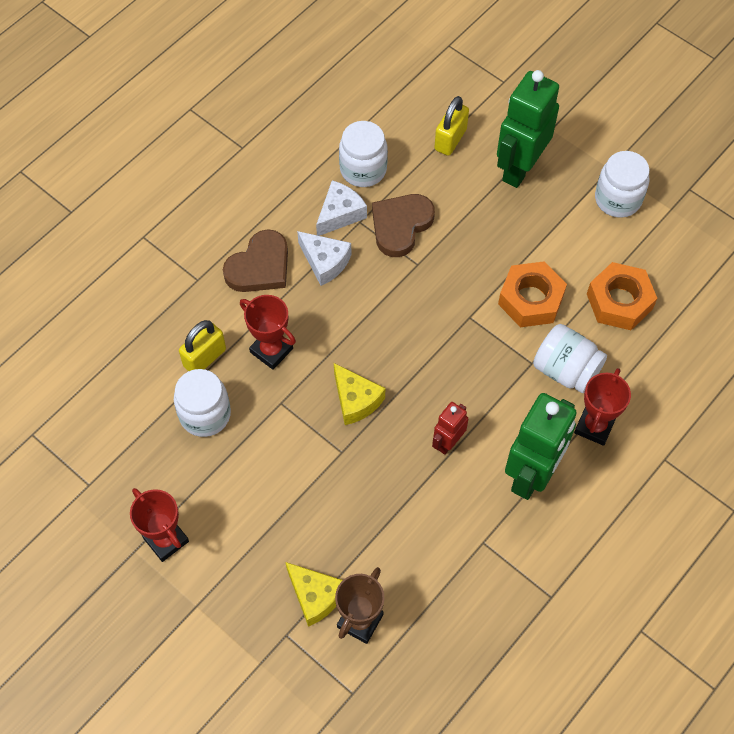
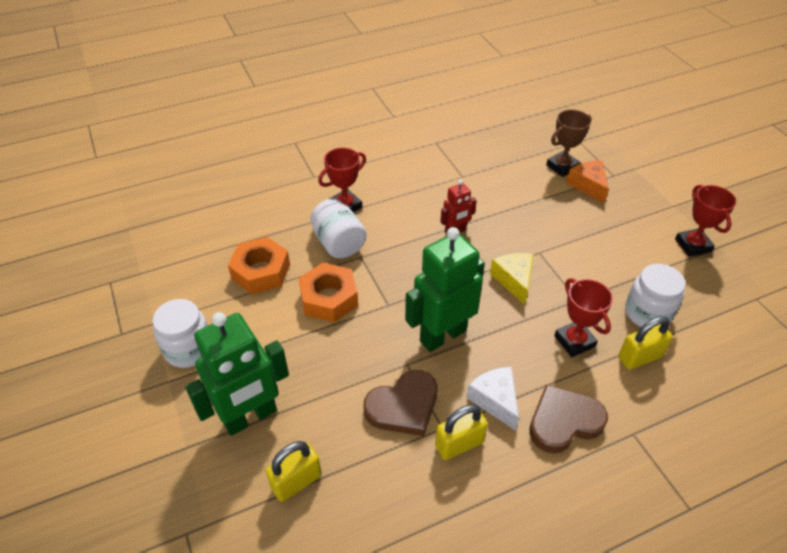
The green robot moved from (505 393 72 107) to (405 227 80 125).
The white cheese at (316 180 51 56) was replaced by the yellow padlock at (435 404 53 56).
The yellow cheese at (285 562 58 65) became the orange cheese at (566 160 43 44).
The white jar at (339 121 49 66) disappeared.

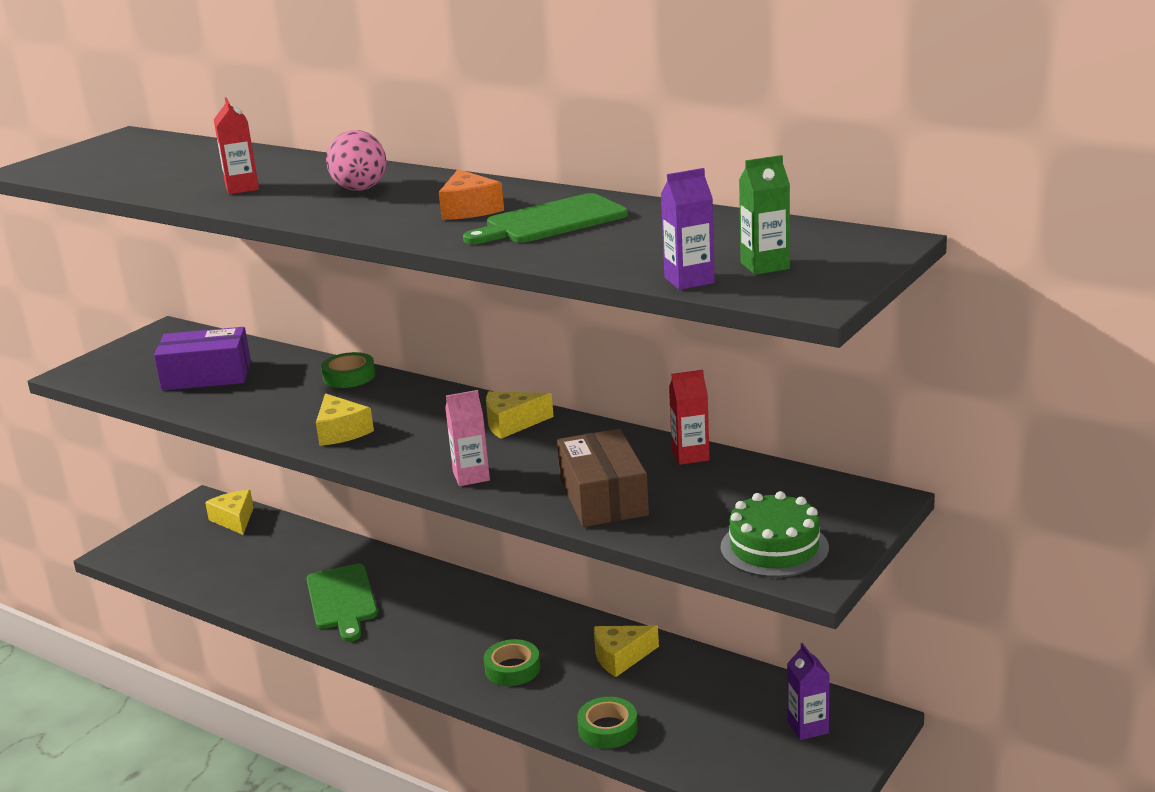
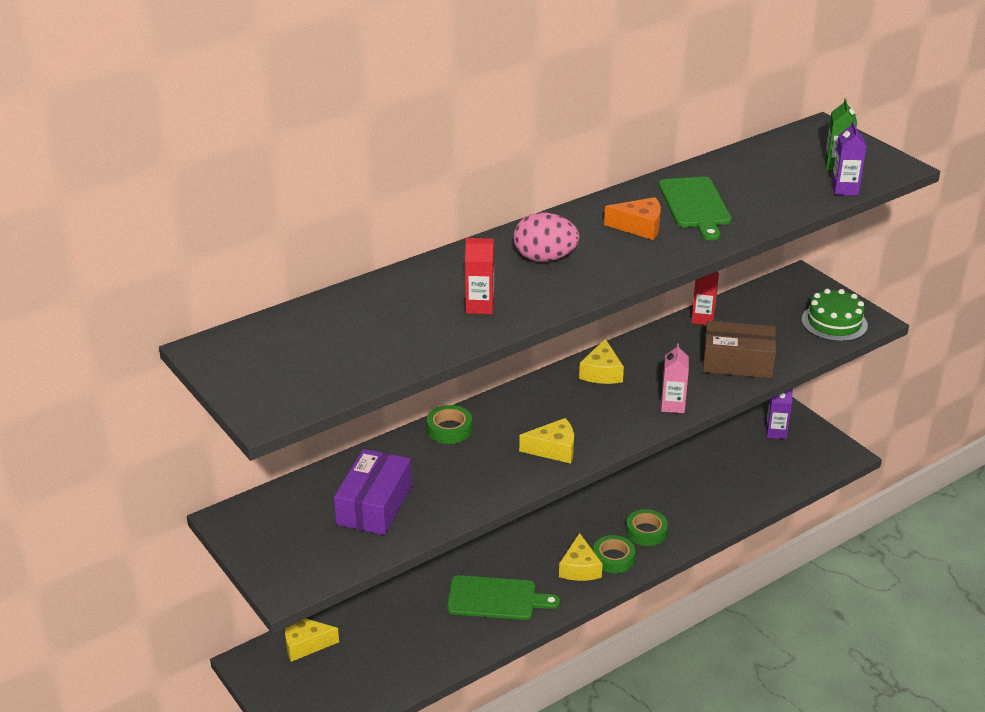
The yellow cheese moved from (594 626 65 51) to (559 533 44 48).
The green tape moved from (577 697 61 52) to (593 535 42 38).

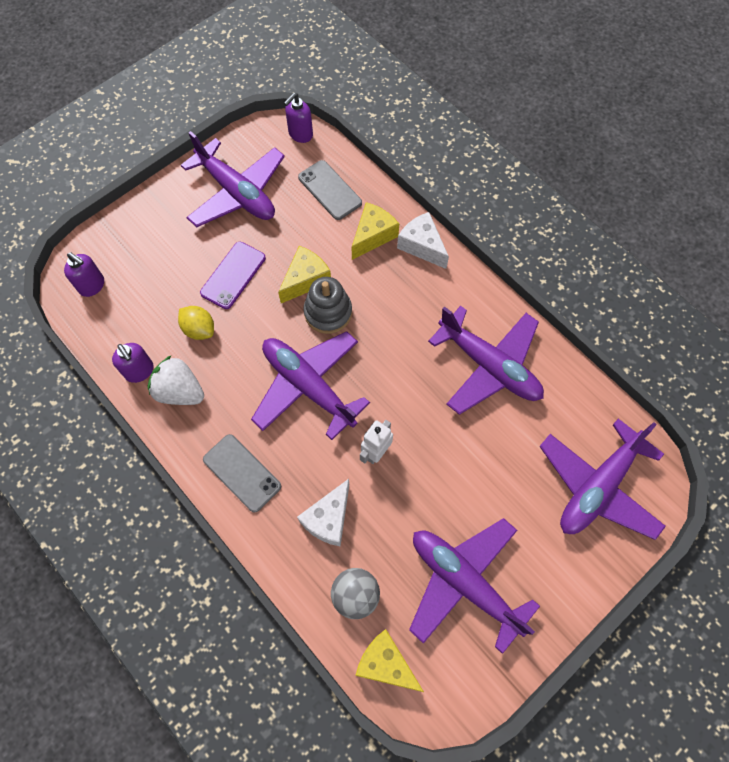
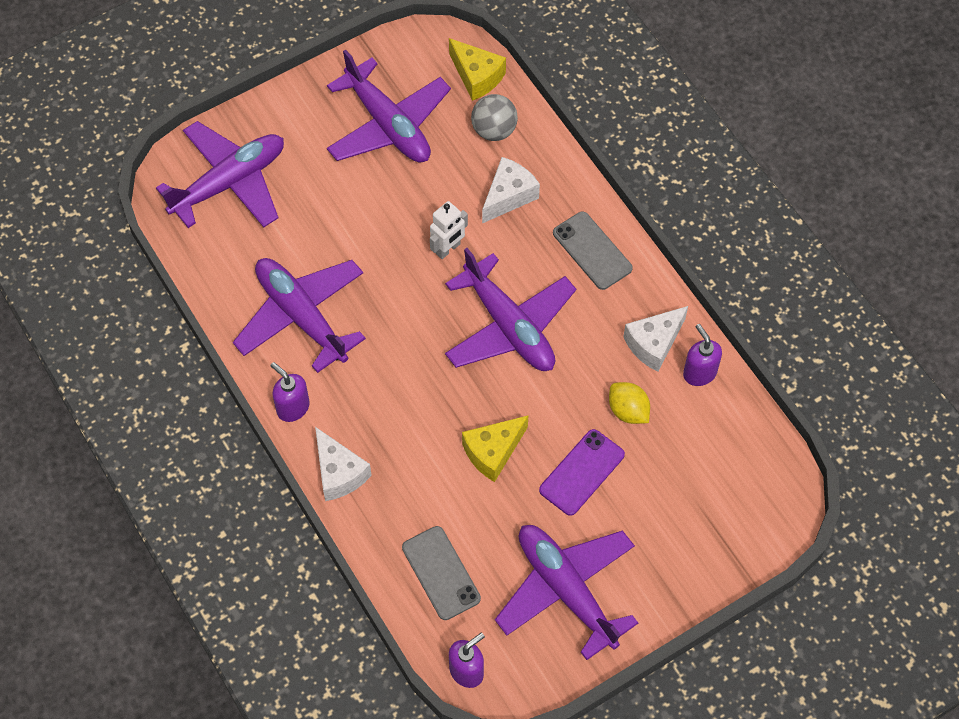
The purple soap dispenser moved from (64 253 40 44) to (270 362 40 60).
The white strawberry at (148 356 56 49) was replaced by the white cheese at (623 306 65 66).
The grey stacking toy at (303 277 49 57) disappeared.
The yellow cheese at (351 202 48 58) disappeared.

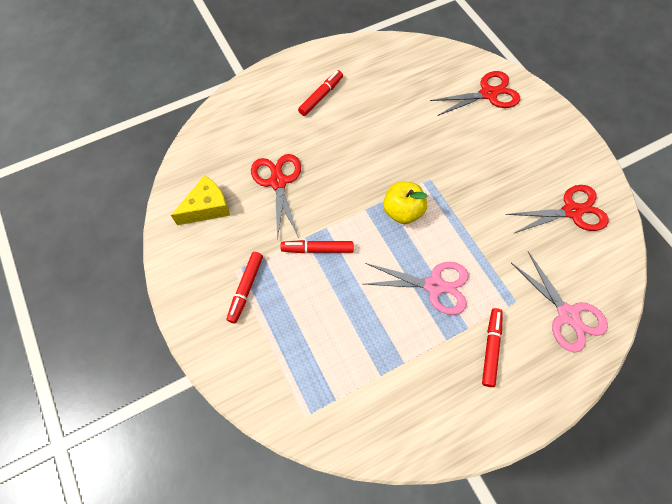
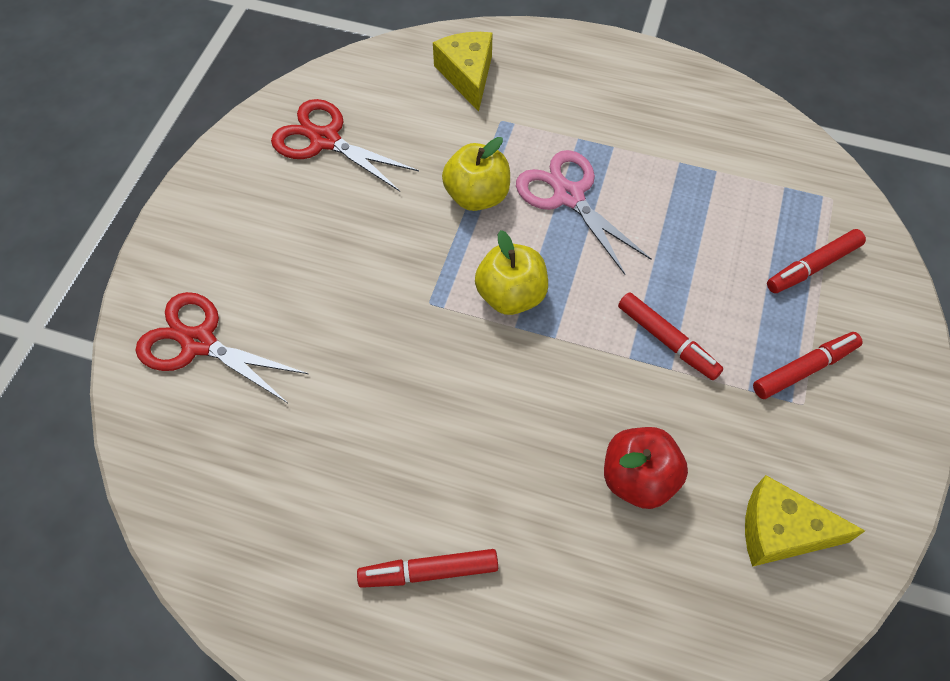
The pink scissors at (511 252 97 101) was replaced by the yellow cheese at (433 32 60 80).
The yellow apple at (442 137 68 74) appeared.
The red scissors at (251 154 50 87) was replaced by the red apple at (604 427 84 82).
The red marker moved from (482 308 21 79) to (767 229 99 64).

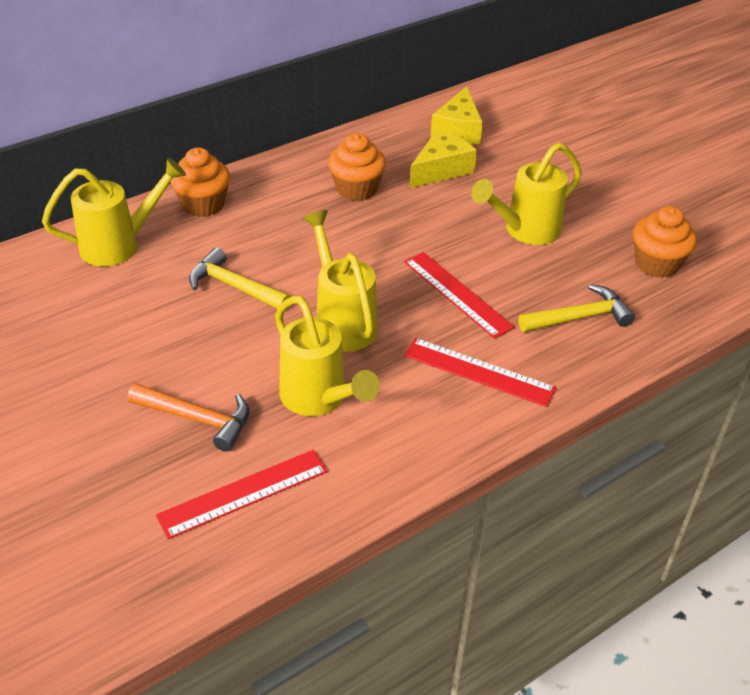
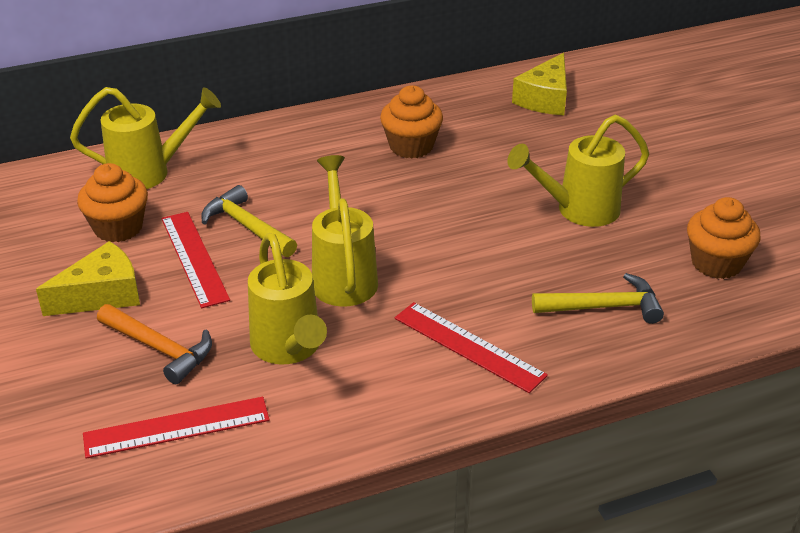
The yellow cheese moved from (410 129 67 59) to (36 241 104 75).
The orange cupcake moved from (170 148 60 69) to (77 163 71 79).
The red ruler moved from (404 252 111 87) to (161 212 69 96).

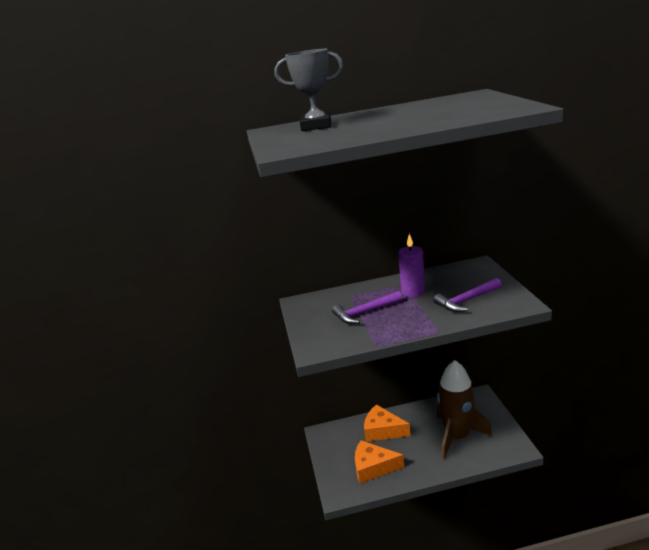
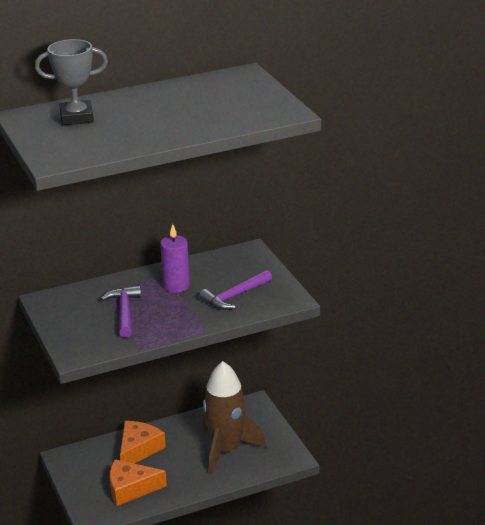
The purple hammer at (332 291 71 33) turned 120 degrees clockwise.
The orange cheese at (364 404 47 38) turned 105 degrees clockwise.

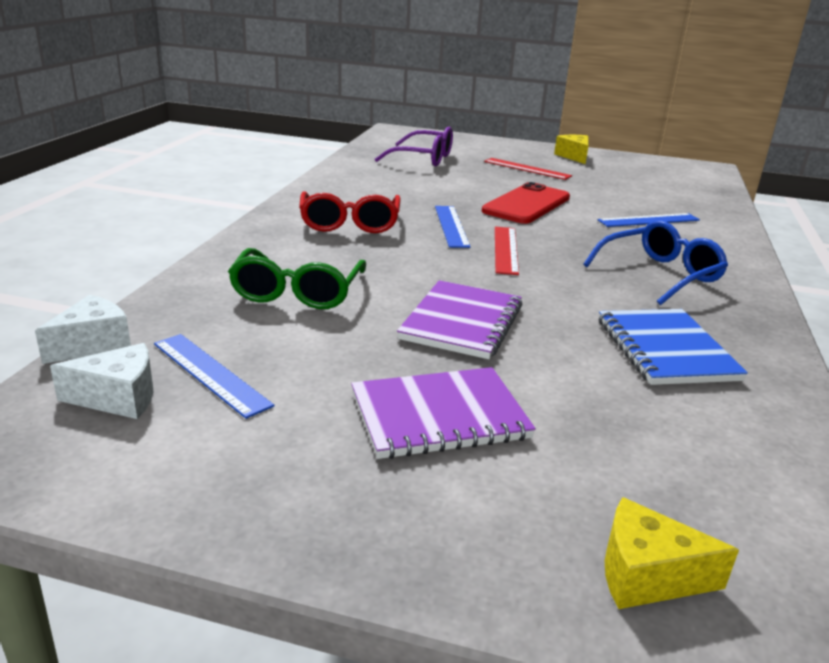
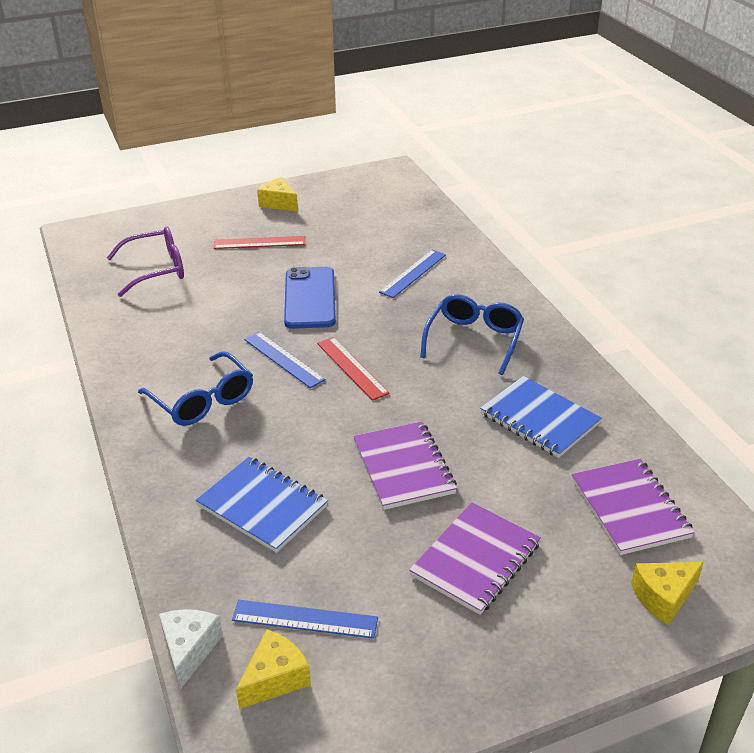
The red glasses at (299 191 102 42) became the blue glasses at (138 351 115 75).
The green glasses at (228 248 138 61) was replaced by the blue notebook at (196 457 132 96).
The white cheese at (50 343 103 76) became the yellow cheese at (236 629 75 80).
The red phone at (482 182 88 42) became the blue phone at (284 267 52 62).
The purple notebook at (572 459 123 96) appeared.

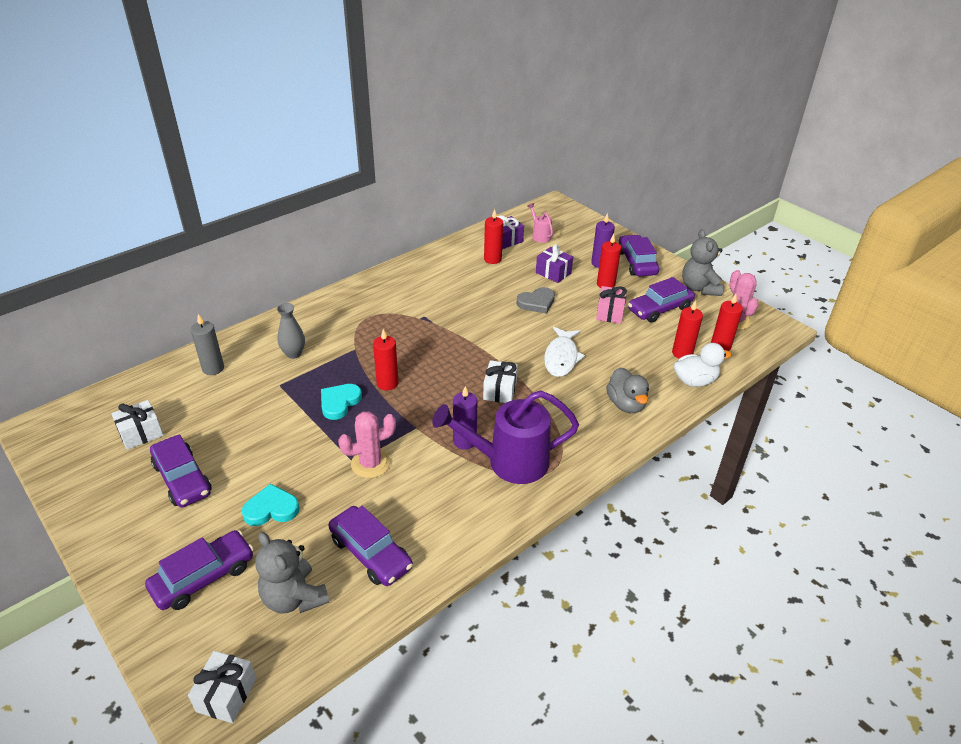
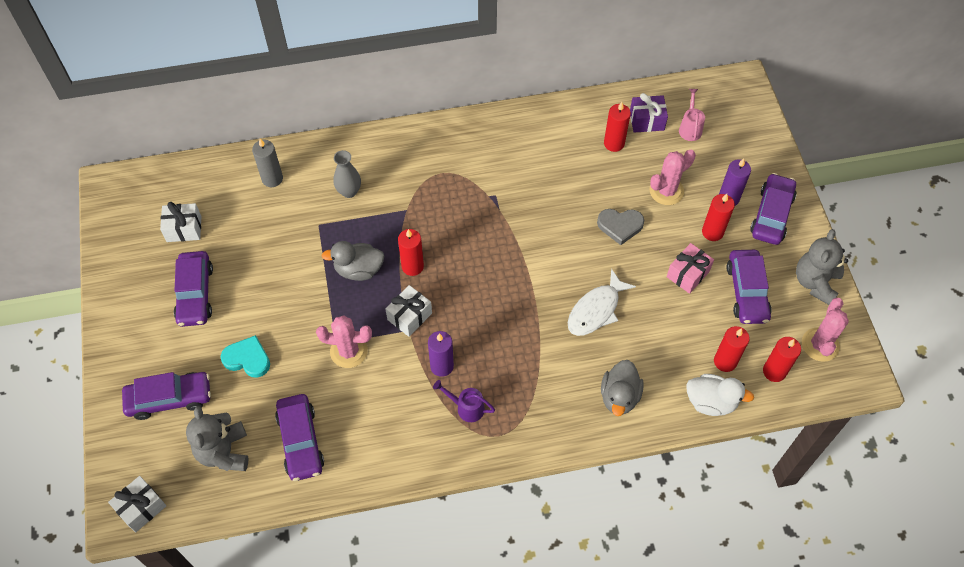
The turquoise heart at (321 384 41 36) was replaced by the grey duck at (321 241 63 40).
The white gift moved from (483 360 35 43) to (385 285 47 52).
The purple watering can at (432 390 147 94) changed to 0.46 times the size.
The purple gift at (536 244 37 39) was replaced by the pink cactus at (650 150 46 55).
The purple car at (628 277 67 46) turned 90 degrees counterclockwise.

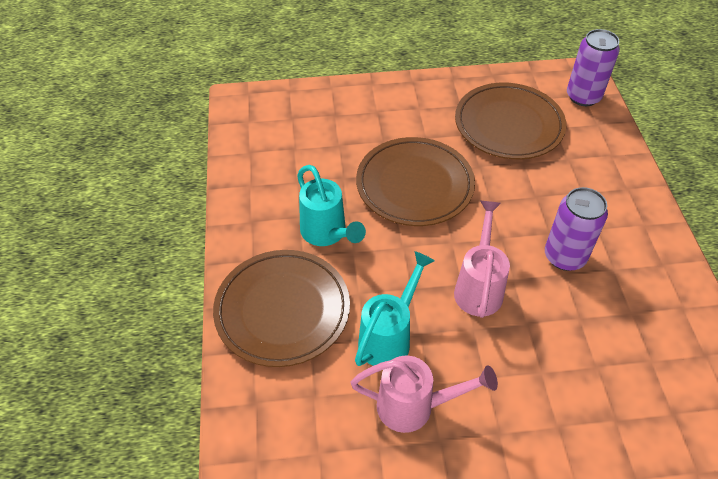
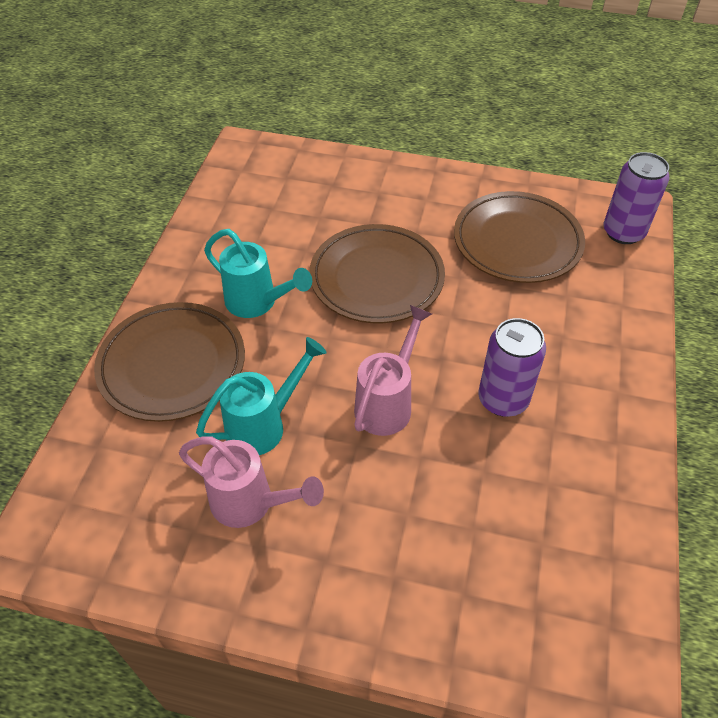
The turquoise watering can at (297 165 69 81) turned 45 degrees counterclockwise.

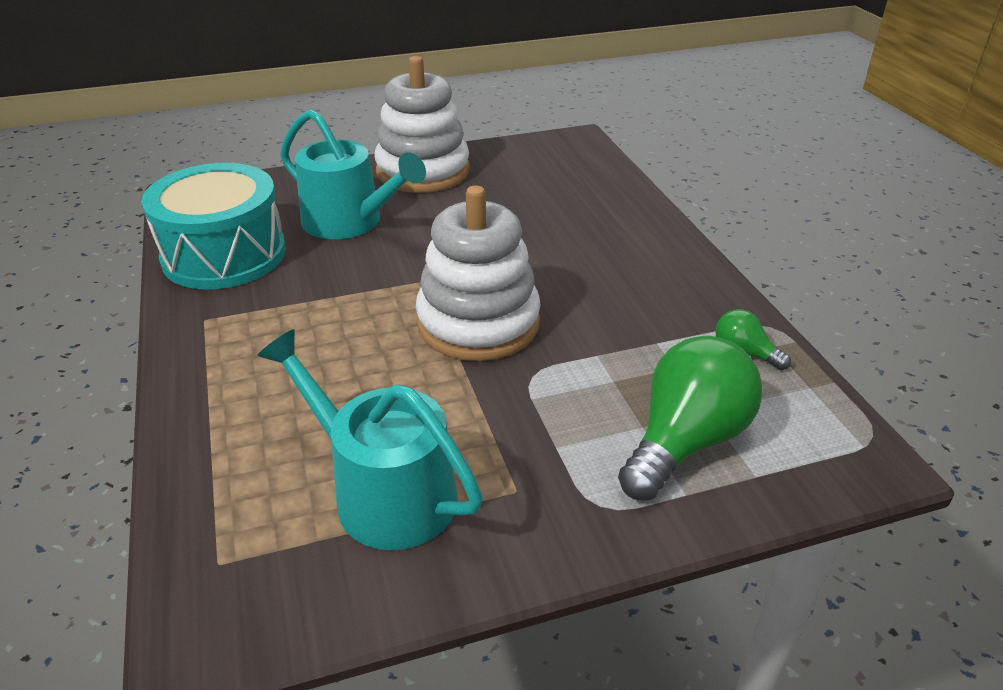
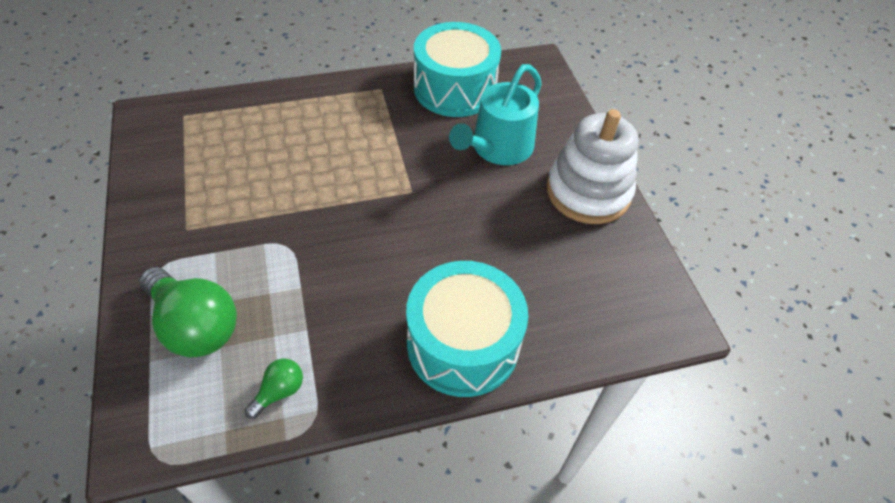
The turquoise drum at (406 261 122 136) appeared.
The turquoise watering can at (257 329 226 221) disappeared.
The white stacking toy at (416 185 125 176) disappeared.

